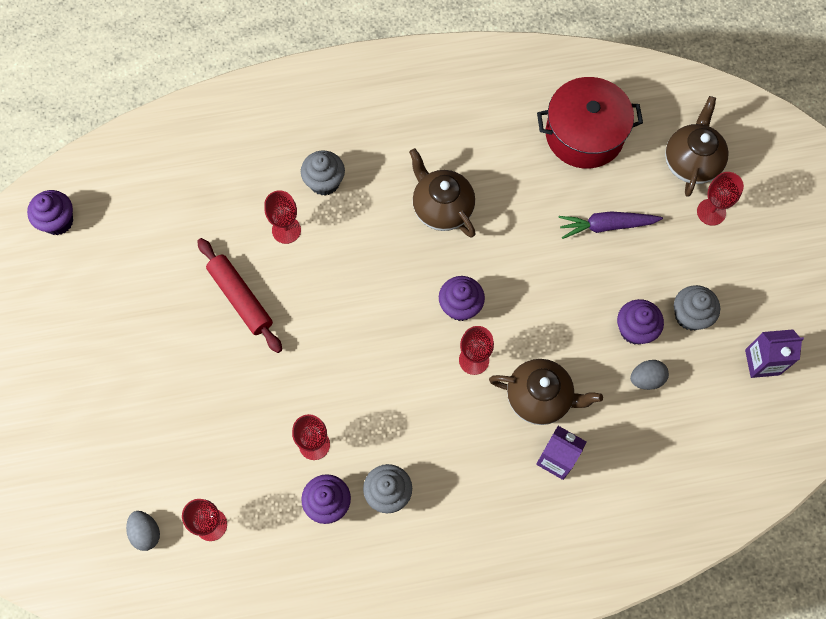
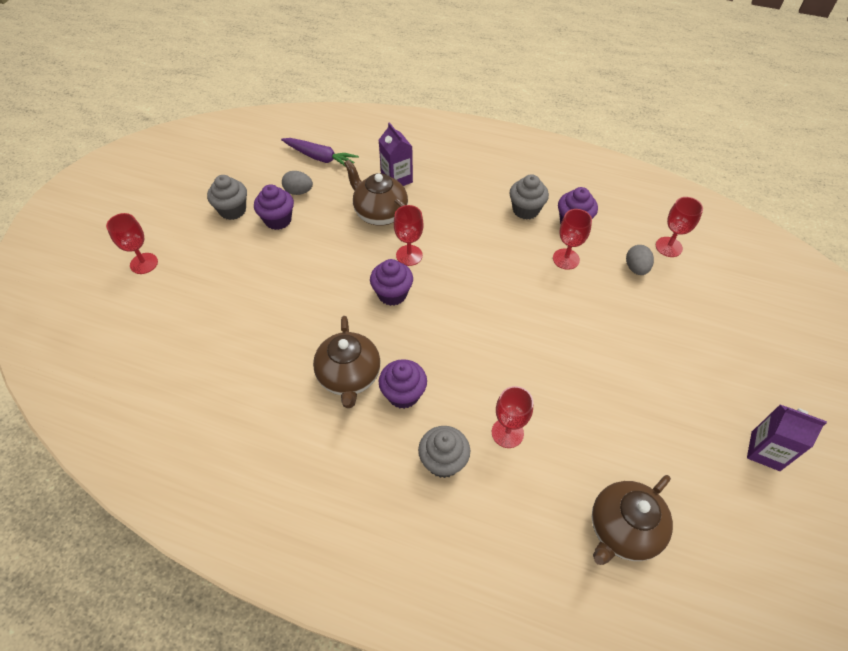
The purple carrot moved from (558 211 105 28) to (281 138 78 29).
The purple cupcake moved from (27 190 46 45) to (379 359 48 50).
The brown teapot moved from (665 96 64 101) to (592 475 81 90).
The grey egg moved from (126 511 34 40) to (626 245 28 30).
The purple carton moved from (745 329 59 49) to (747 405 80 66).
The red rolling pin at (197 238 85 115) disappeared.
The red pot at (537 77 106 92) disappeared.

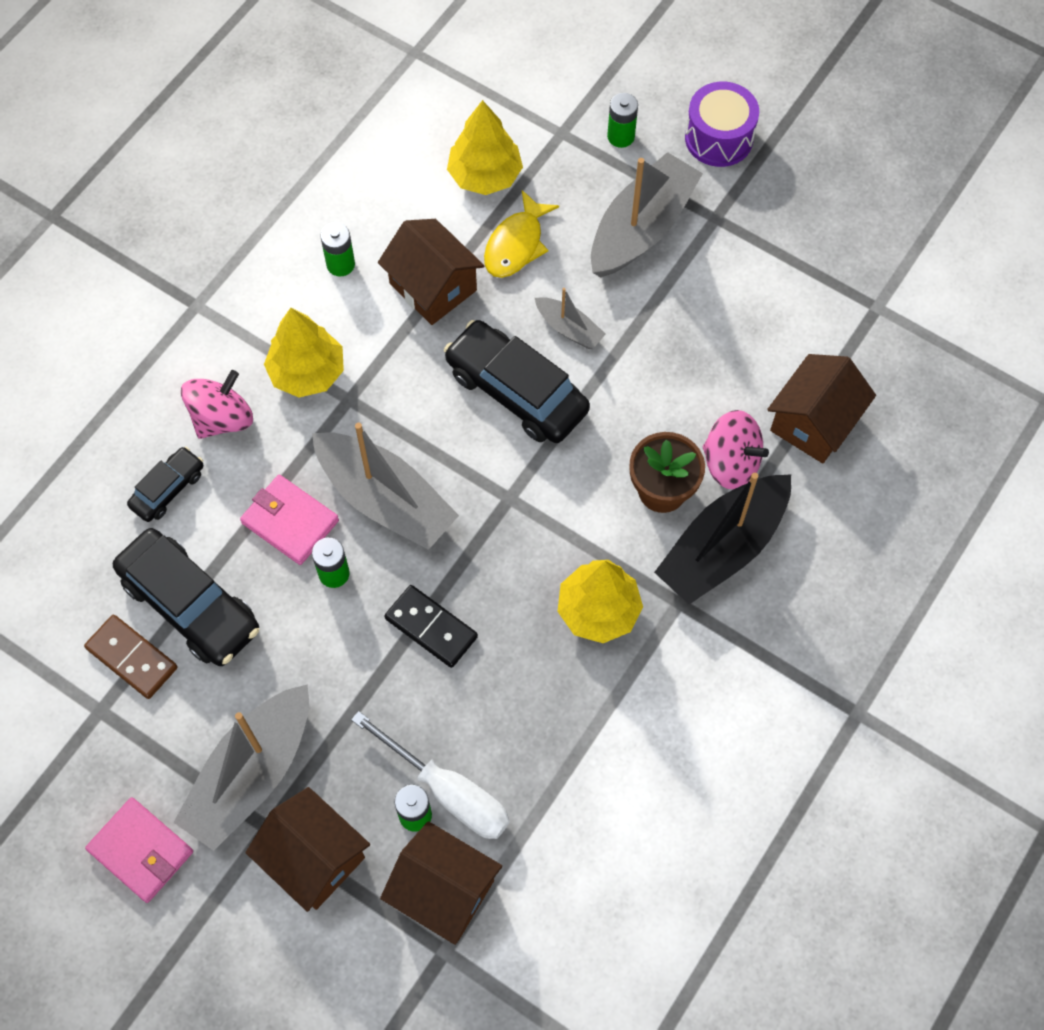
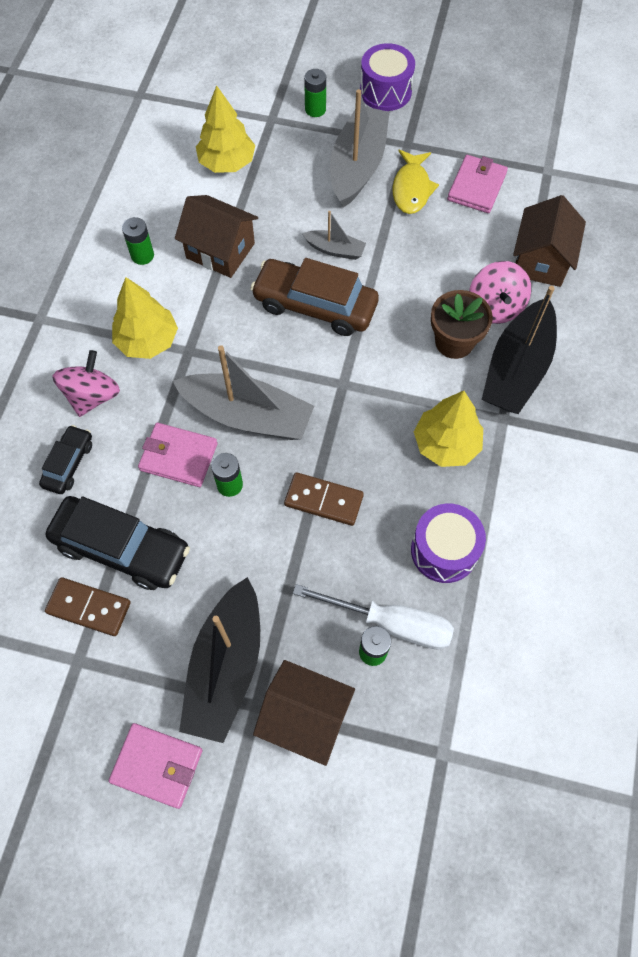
The grey boat at (173 684 136 167) became the black boat at (179 577 81 166).
The black car at (444 320 146 123) became the brown car at (250 258 129 78).
The black domino at (384 585 94 83) became the brown domino at (284 472 80 54).
The yellow fish moved from (484 190 75 88) to (393 150 46 64).
The purple drum at (411 504 75 79) appeared.
The pink wallet at (447 155 61 58) appeared.
The pink spinning top at (703 410 66 80) turned 75 degrees clockwise.
The brown house at (380 821 122 124) disappeared.

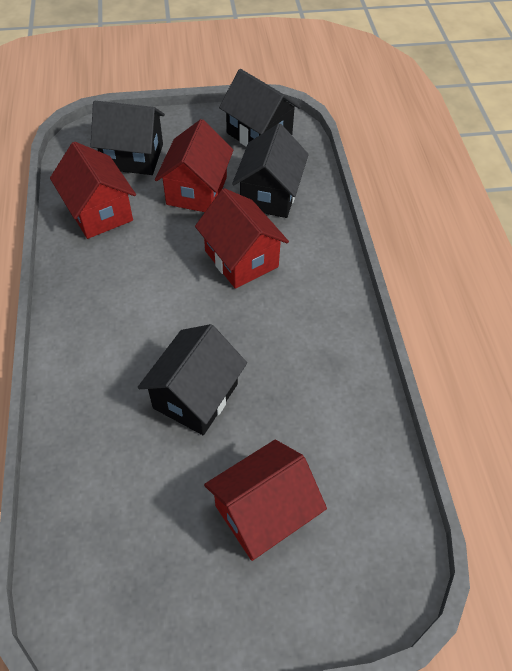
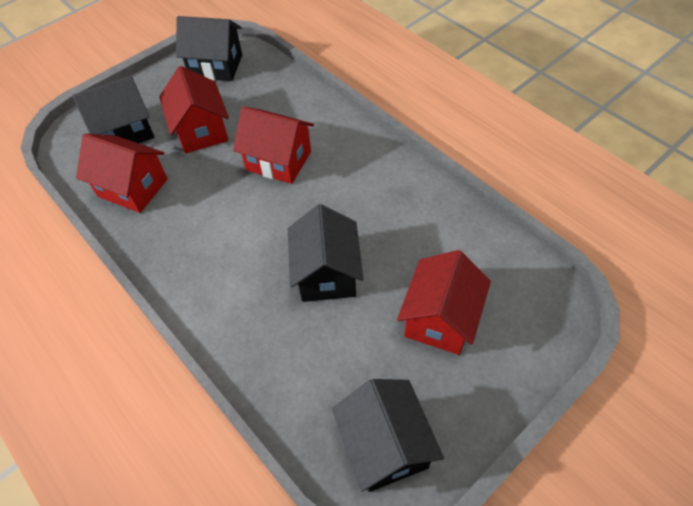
The black house moved from (232 123 77 95) to (332 379 112 113).

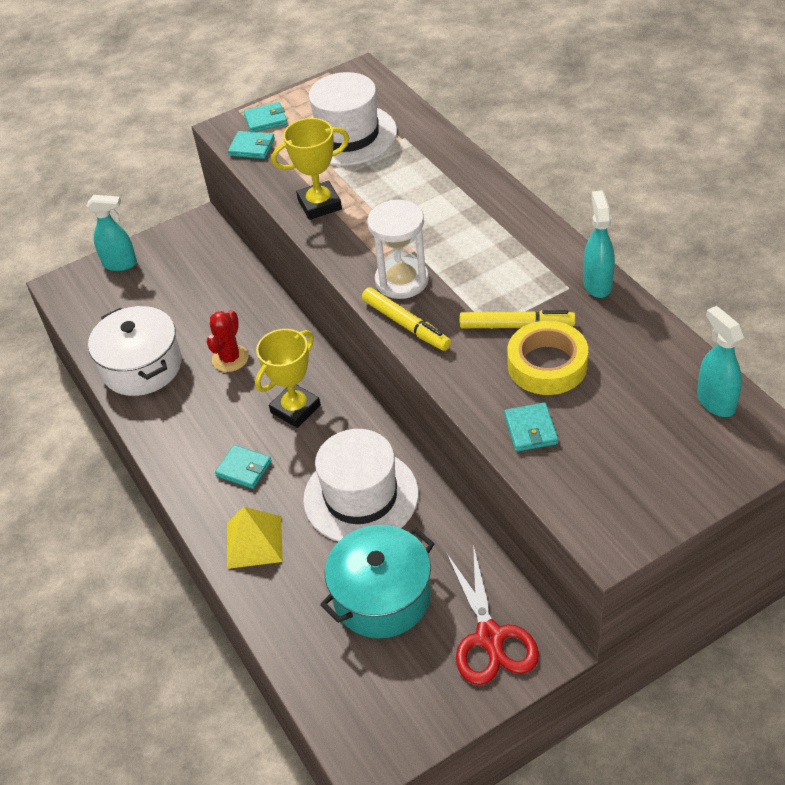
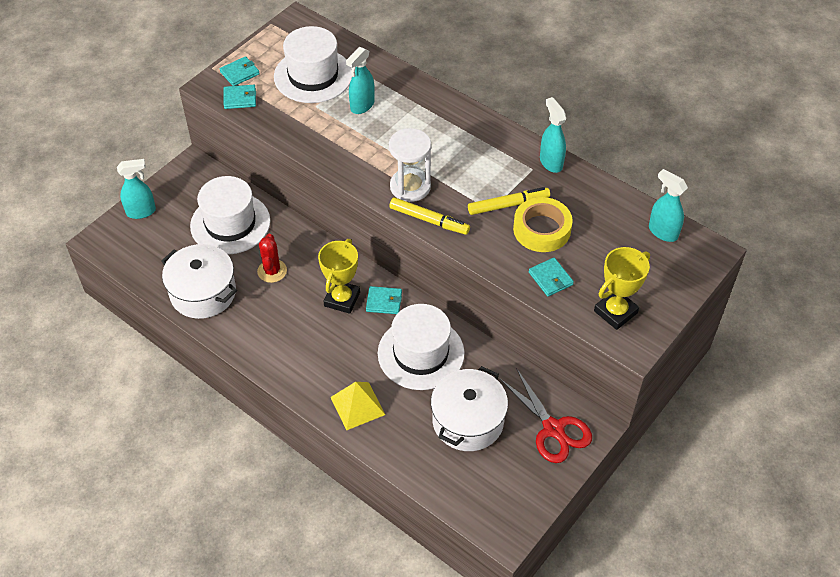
The white hat at (190 176 80 79) appeared.
The turquoise spray bottle at (346 47 29 67) appeared.
The turquoise wallet moved from (215 445 57 44) to (366 286 36 28).
The turquoise pot at (320 525 115 113) became the white pot at (431 366 77 85).
The yellow trophy moved from (272 118 77 102) to (594 247 56 83).

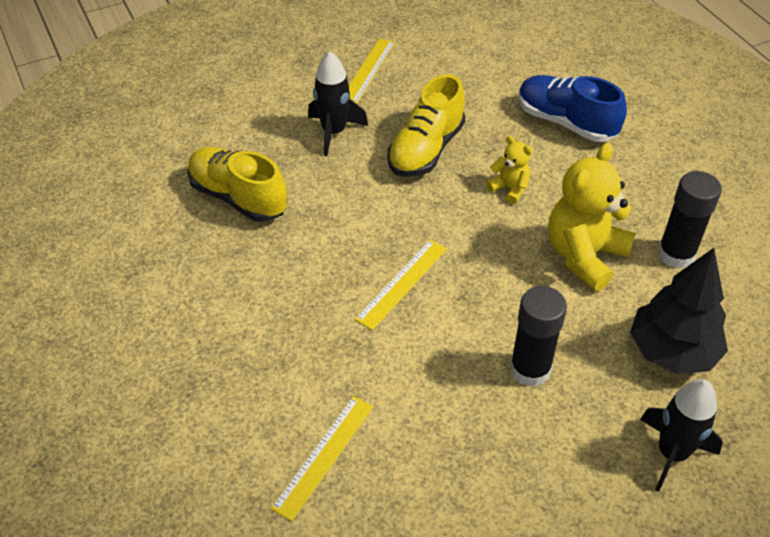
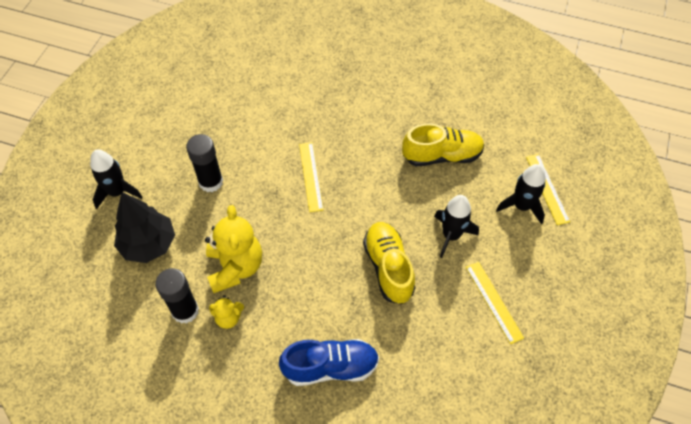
The yellow teddy bear moved from (486 136 46 68) to (209 295 35 34).
The black rocket at (496 164 50 60) appeared.
The yellow ruler moved from (271 396 102 125) to (526 154 44 71).

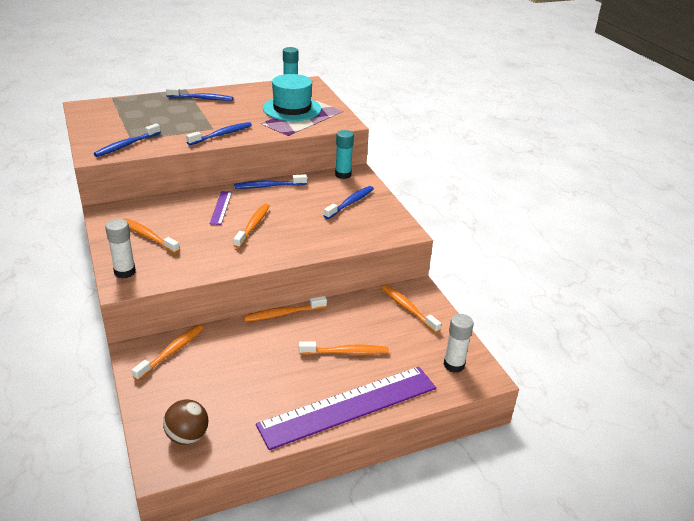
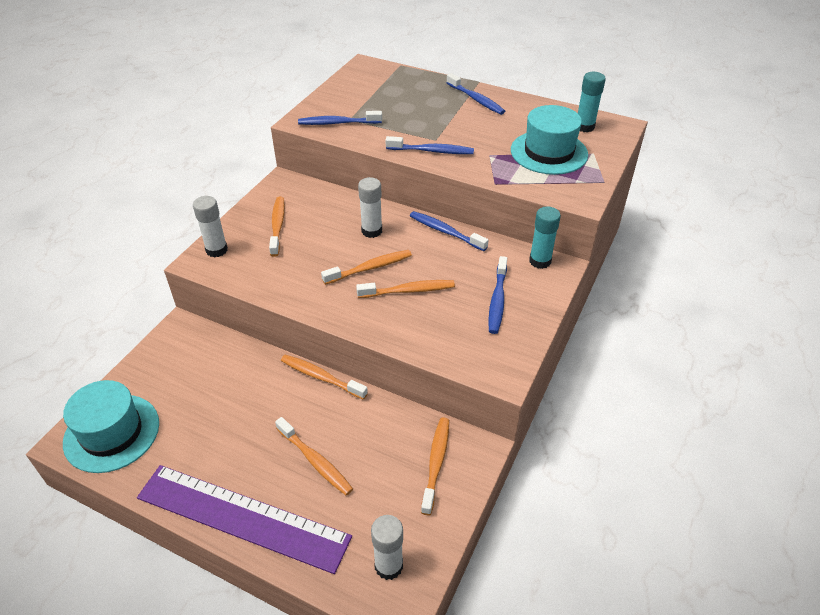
The brown ball at (163 399 46 46) was replaced by the turquoise hat at (63 380 96 93).
The orange toothbrush moved from (132 325 72 56) to (356 280 99 18).
The purple ruler at (210 191 22 34) was replaced by the white glue stick at (358 177 24 61).
The blue toothbrush at (324 186 50 33) turned 105 degrees clockwise.

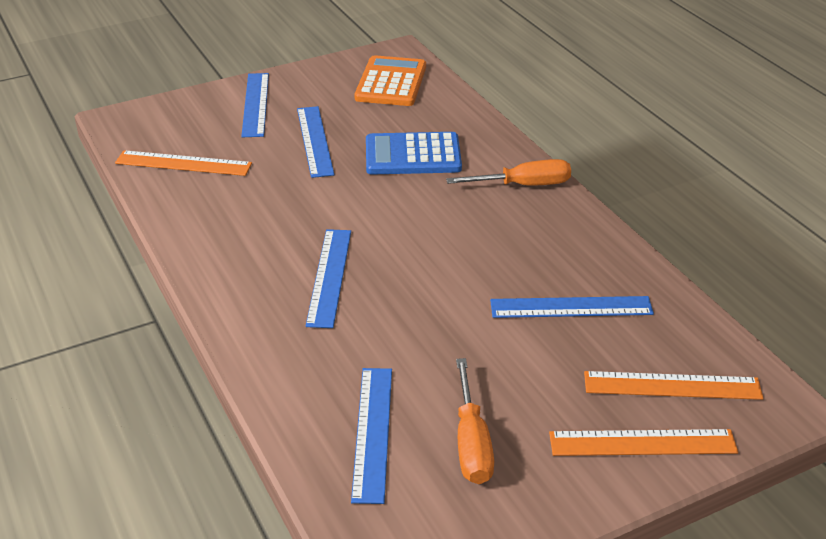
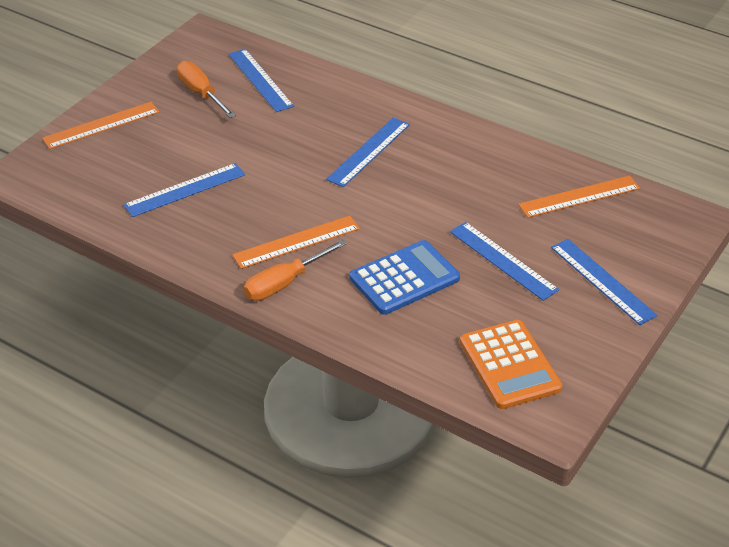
The orange ruler moved from (584 371 180 29) to (232 216 128 53).
The blue ruler at (305 229 46 99) turned 60 degrees clockwise.

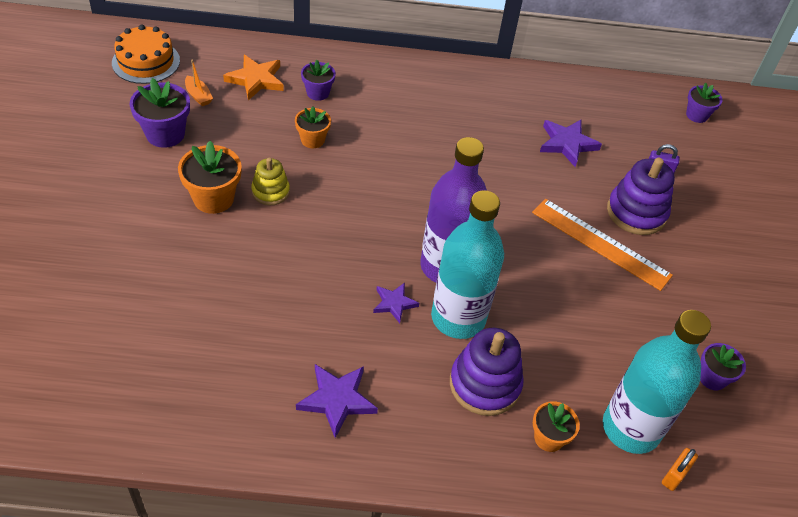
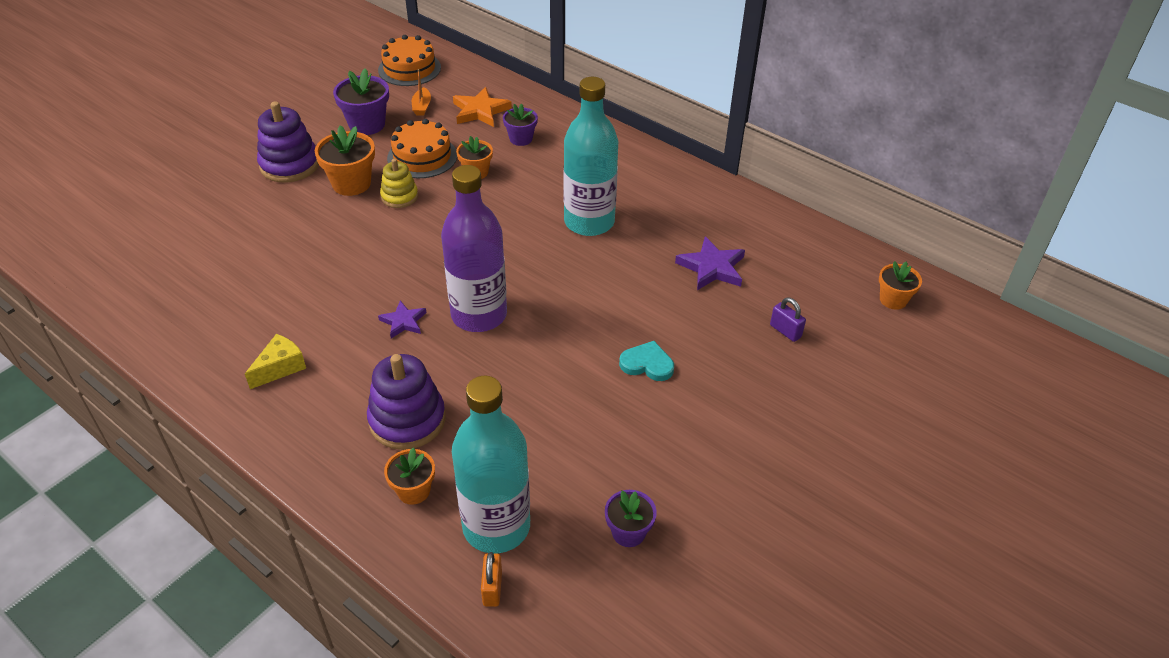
The purple star at (296 364 82 74) was replaced by the yellow cheese at (245 334 61 55).
The purple stacking toy moved from (607 158 68 77) to (257 101 62 81).
The orange cake at (387 119 70 59) appeared.
The orange padlock at (662 448 36 43) turned 75 degrees counterclockwise.
The turquoise bottle moved from (431 190 73 149) to (563 77 55 159).
The orange ruler at (532 199 141 92) was replaced by the turquoise heart at (619 341 55 40).
The purple flower pot at (686 83 36 40) became the orange flower pot at (879 261 43 49).

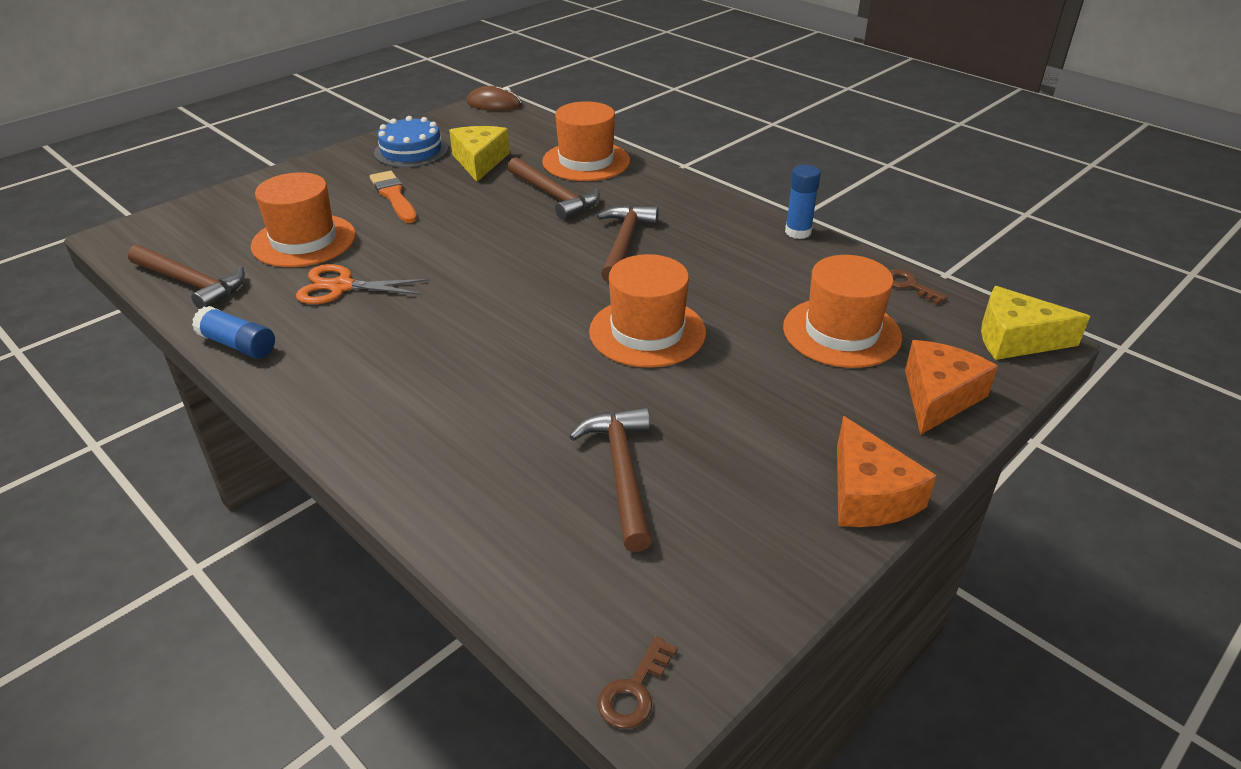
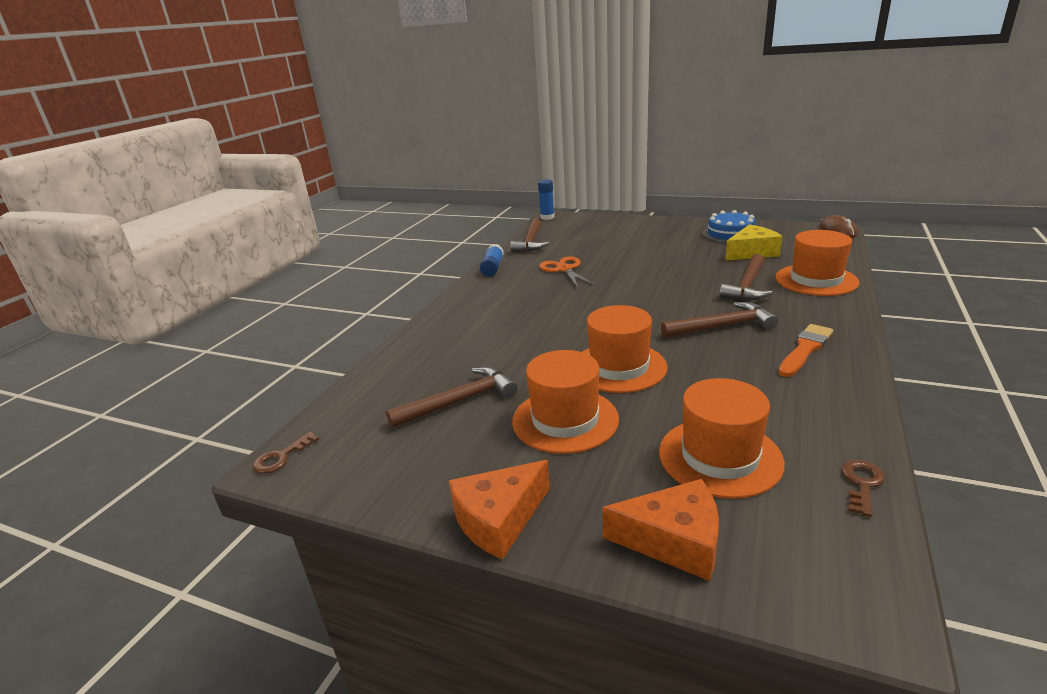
The brown key at (598 636 80 93) turned 60 degrees counterclockwise.
The orange hat moved from (251 172 105 95) to (512 350 107 104).
The blue glue stick moved from (785 165 36 74) to (538 179 17 41).
The orange brush moved from (370 171 47 52) to (778 324 55 53).
The yellow cheese at (981 286 109 74) disappeared.

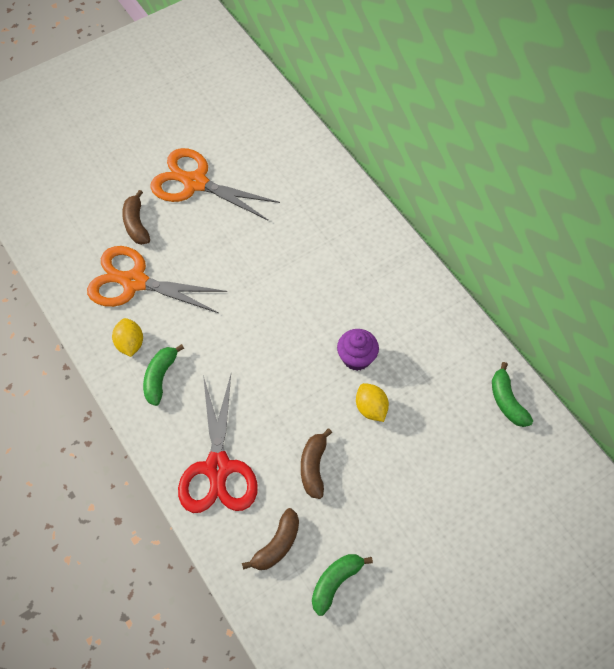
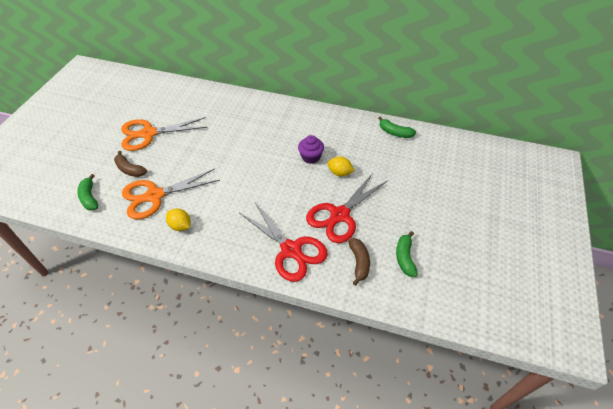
The green banana moved from (143 344 41 62) to (77 174 21 37).
The brown banana at (301 429 31 70) was replaced by the red scissors at (306 173 81 70).

